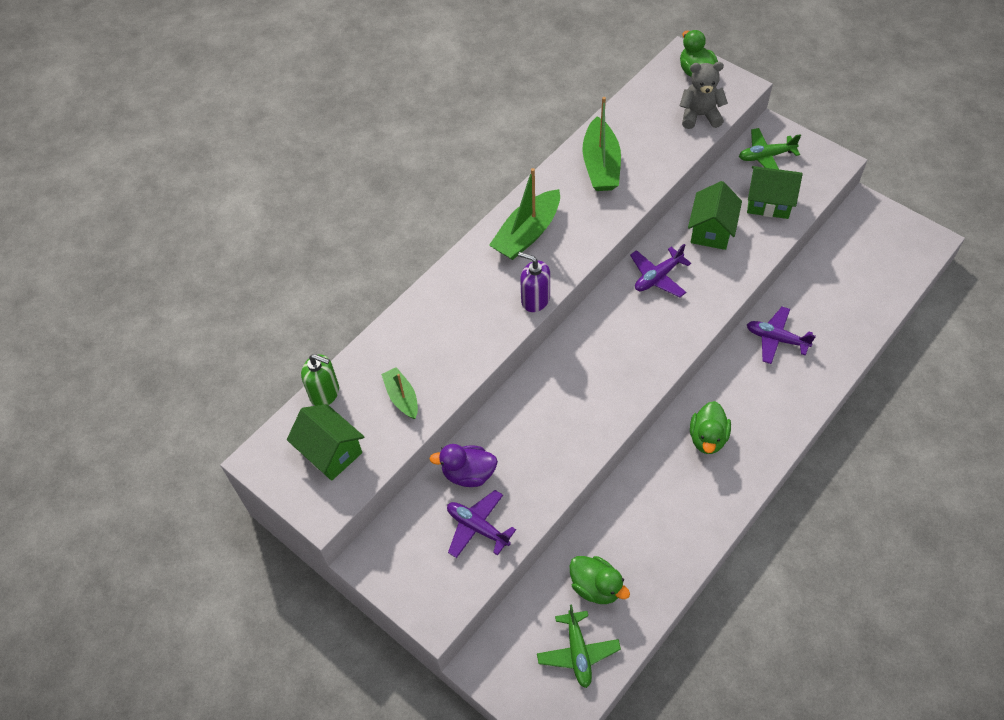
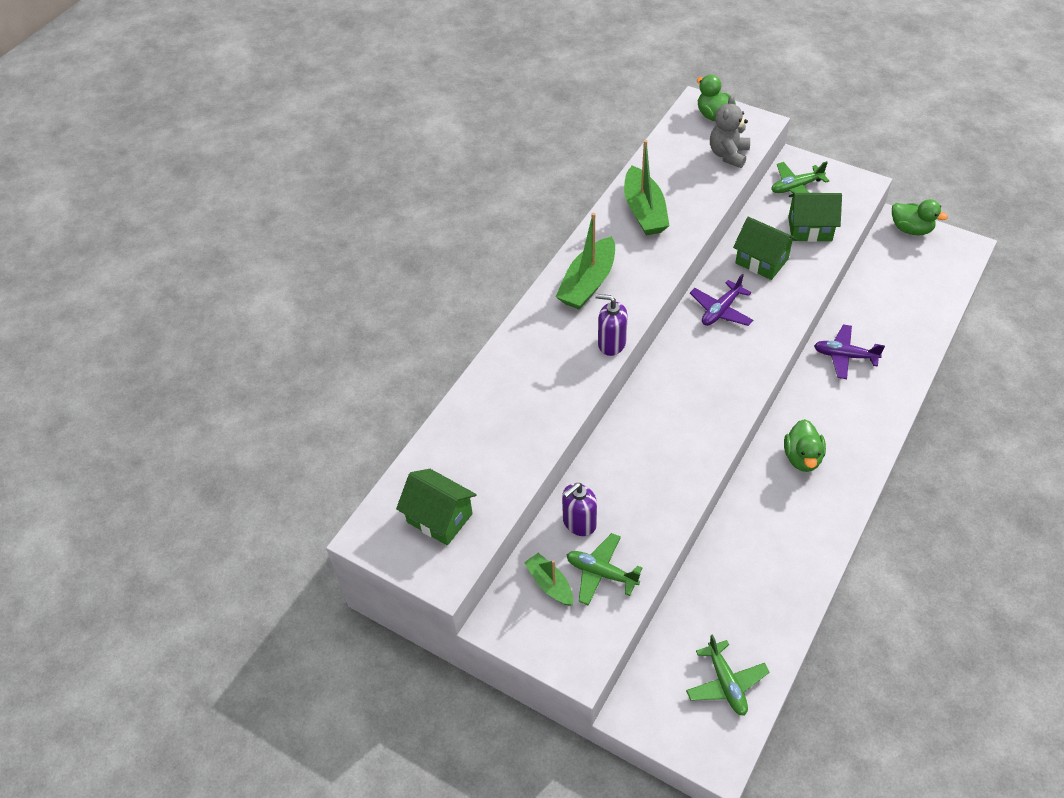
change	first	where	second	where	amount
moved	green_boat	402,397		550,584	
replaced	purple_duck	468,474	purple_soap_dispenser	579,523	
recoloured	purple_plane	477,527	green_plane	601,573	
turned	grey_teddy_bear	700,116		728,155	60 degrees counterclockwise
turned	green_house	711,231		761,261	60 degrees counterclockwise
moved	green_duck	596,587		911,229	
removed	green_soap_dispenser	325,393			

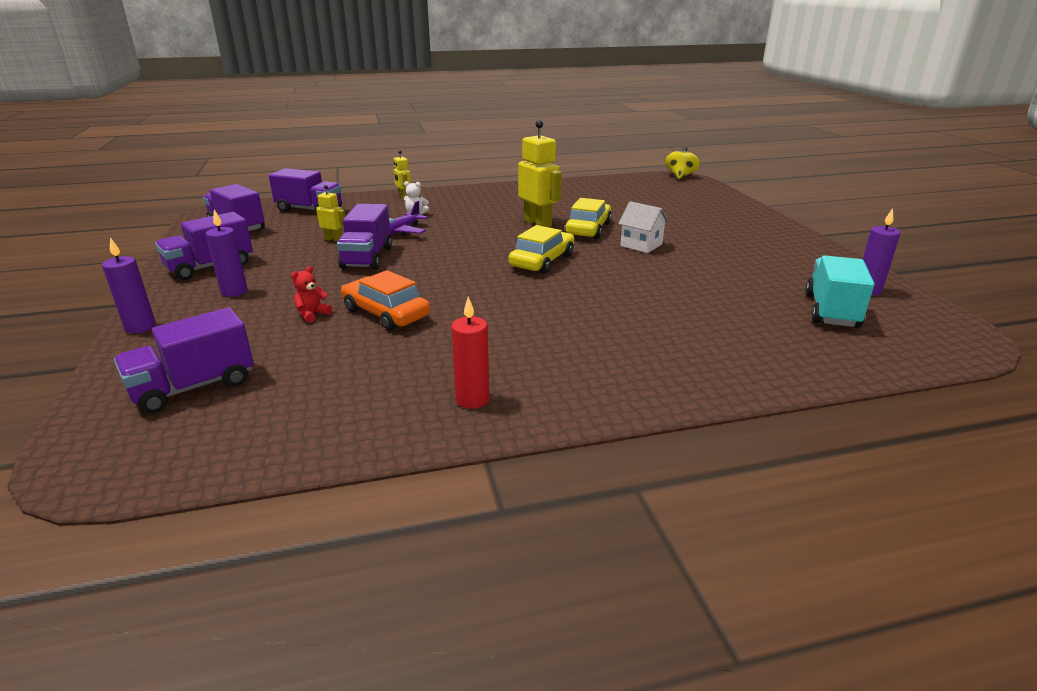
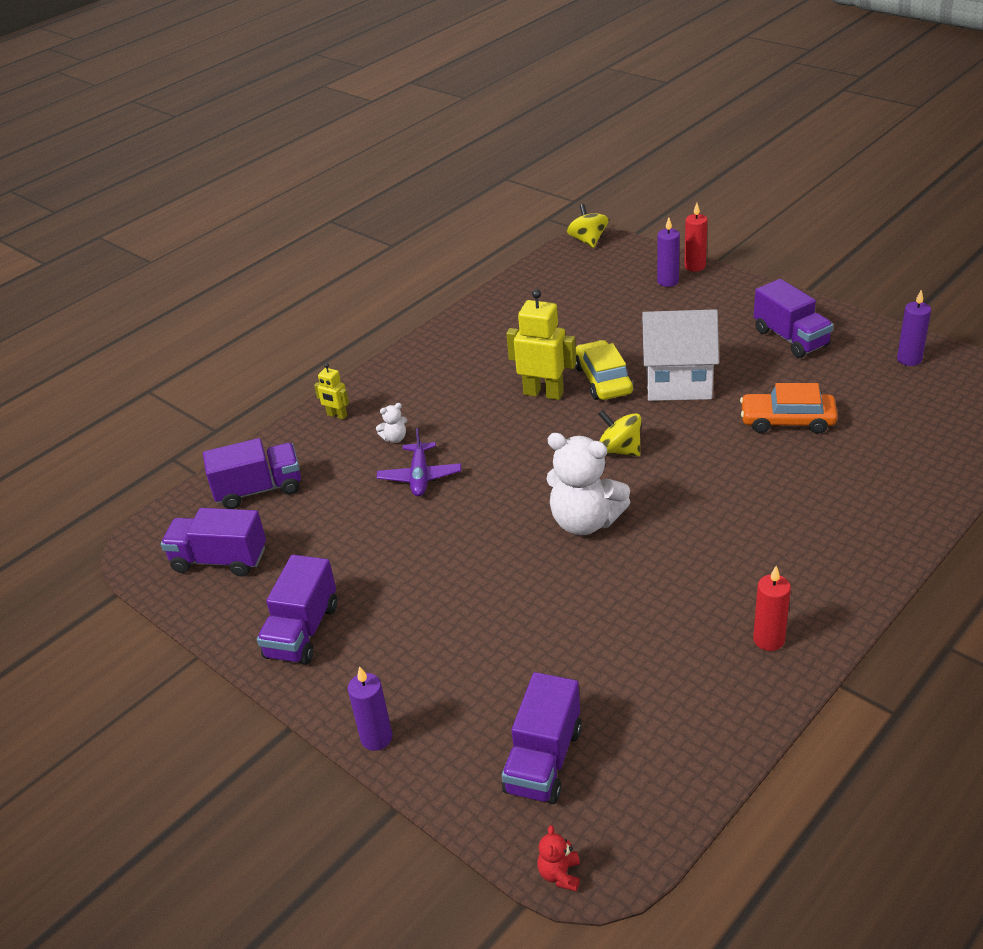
change	first	where	second	where	amount
moved	red_teddy_bear	312,314		560,874	
added			white_teddy_bear	585,521	
replaced	yellow_car	542,261	yellow_spinning_top	619,450	
resized	white_house	641,245		678,382	x1.79
moved	purple_candle	234,291		668,281	
added			red_candle	695,266	
moved	orange_car	386,313		787,421	
moved	purple_truck	367,258		791,338	
removed	yellow_robot	334,240			
removed	turquoise_truck	831,311			

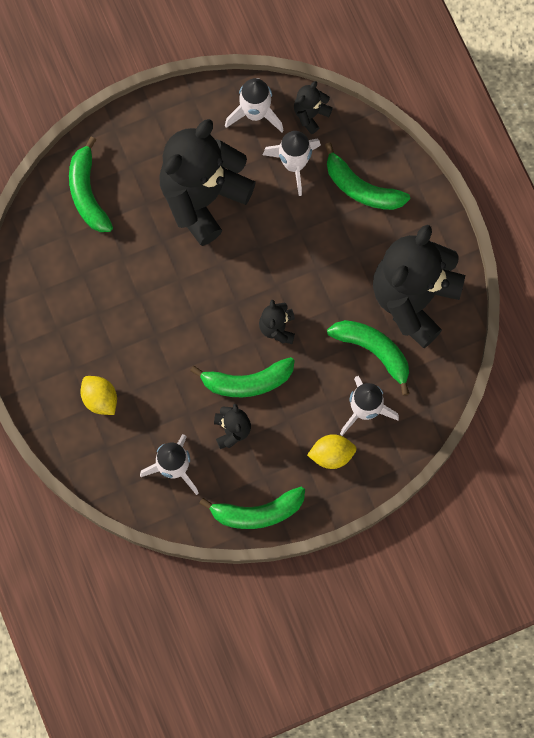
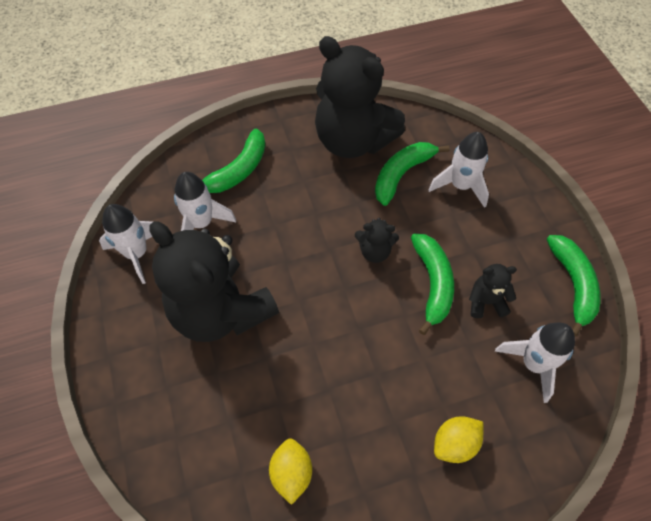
change	first	where	second	where	amount
moved	yellow_lemon	331,455		291,473	
removed	green_banana	88,193			
removed	black_teddy_bear	310,114			

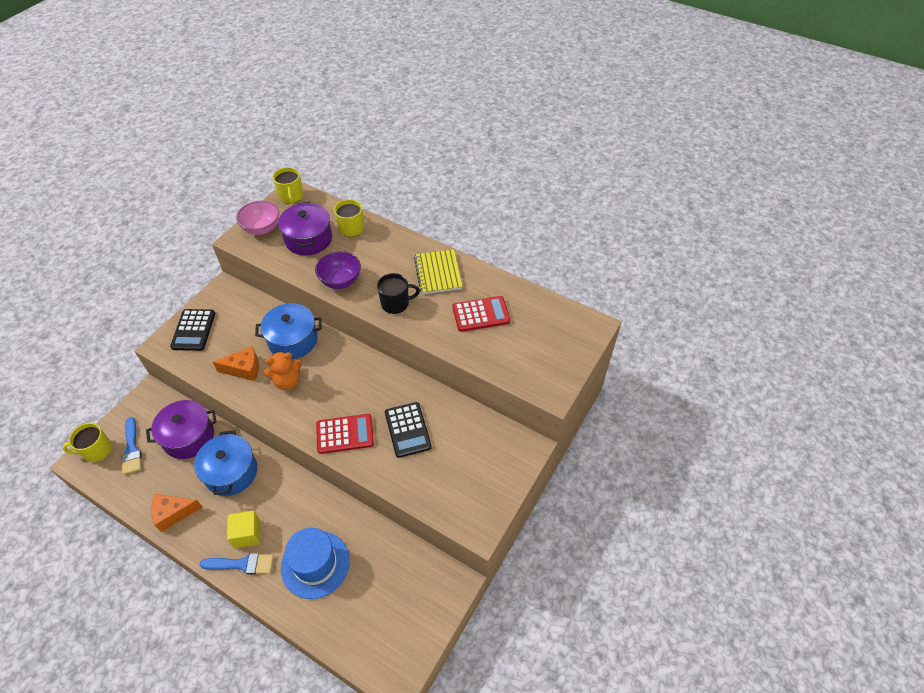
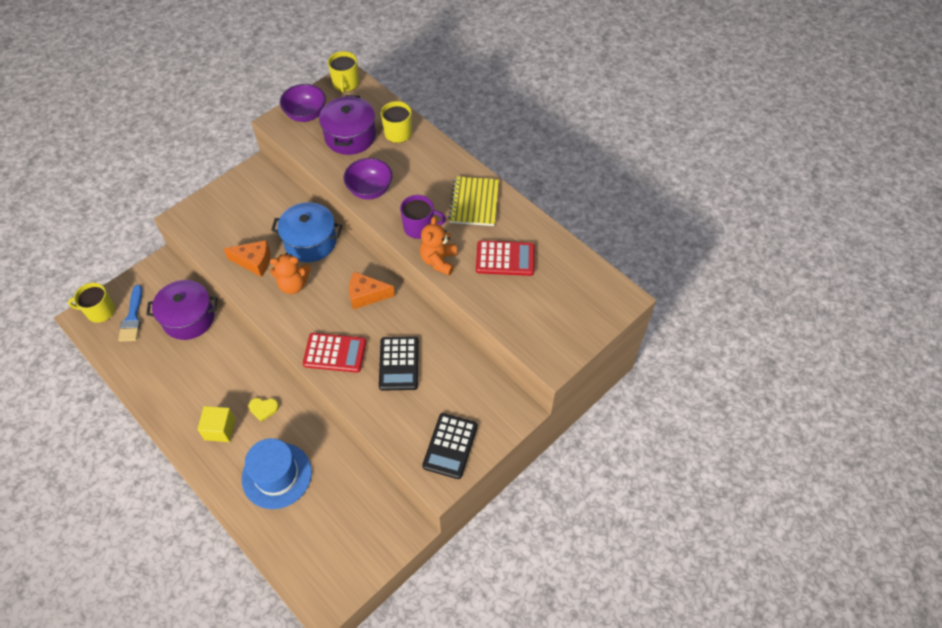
change	first	where	second	where	amount
added			yellow_heart	263,409	
recoloured	pink_bowl	262,228	purple_bowl	306,114	
moved	orange_cheese	173,513		366,295	
recoloured	black_mug	396,303	purple_mug	419,227	
added			orange_teddy_bear	439,260	
moved	black_calculator	193,330		450,446	
removed	blue_pot	231,472			
removed	blue_brush	242,564			

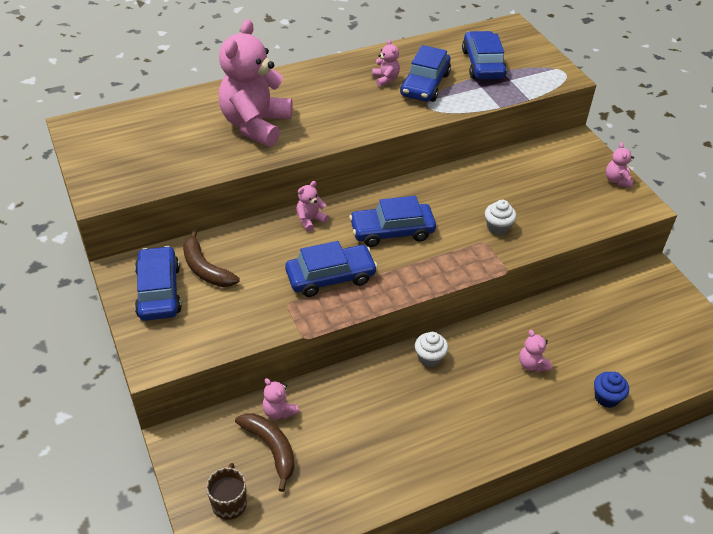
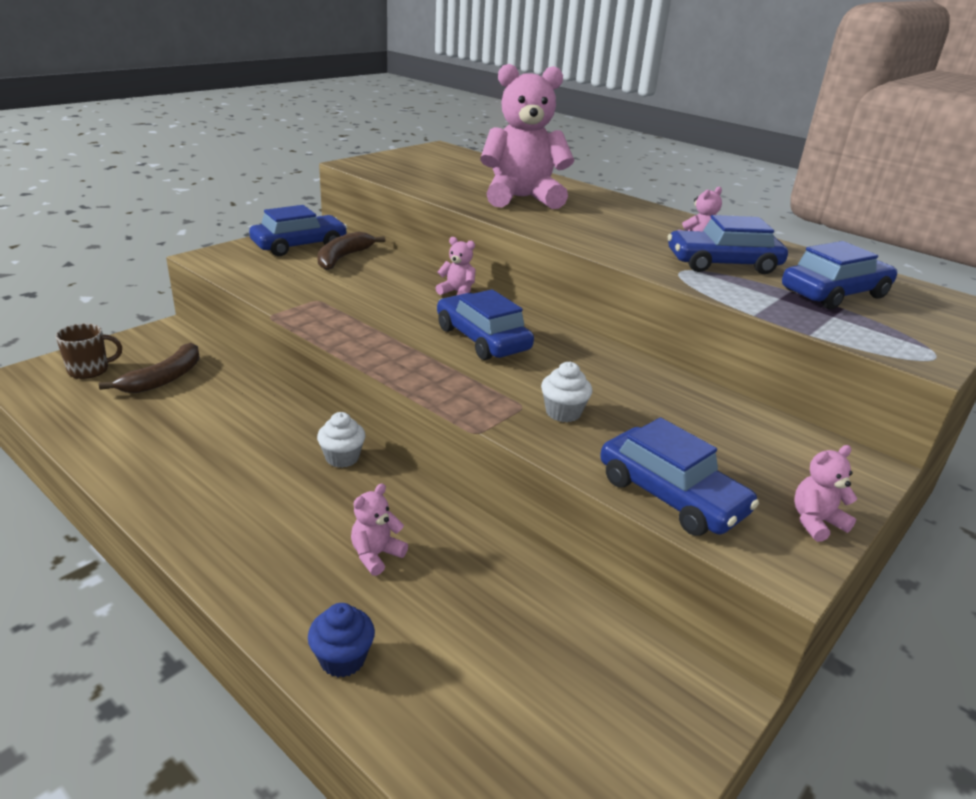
change	first	where	second	where	amount
moved	blue_car	330,277		671,496	
removed	pink_teddy_bear	279,411			

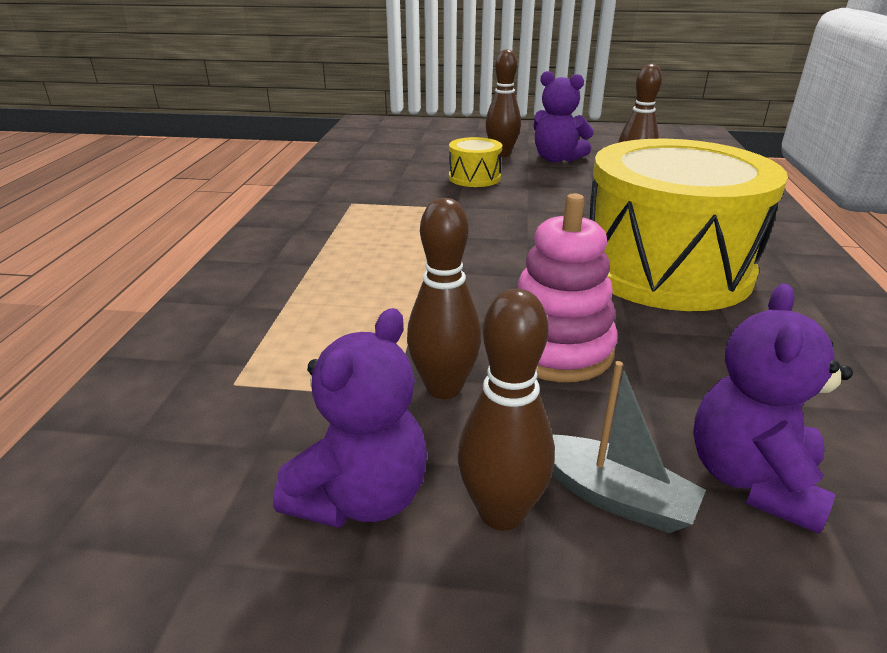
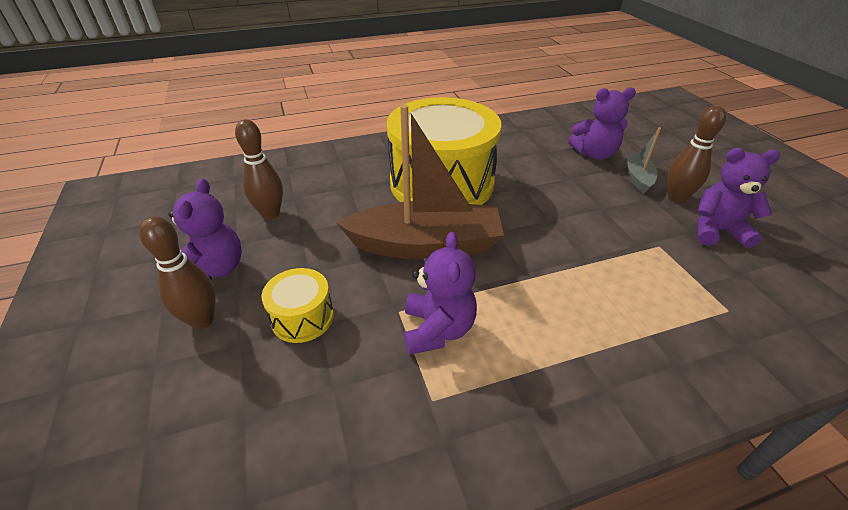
change	first	where	second	where	amount
added			brown_boat	426,245	
added			purple_teddy_bear	438,329	
removed	brown_bowling_pin	444,388			
removed	pink_stacking_toy	557,349			

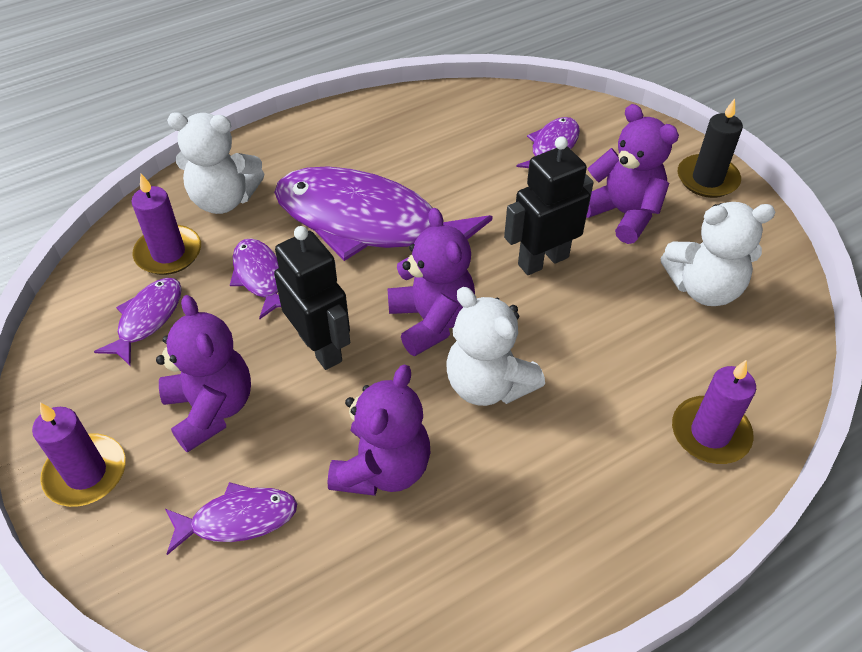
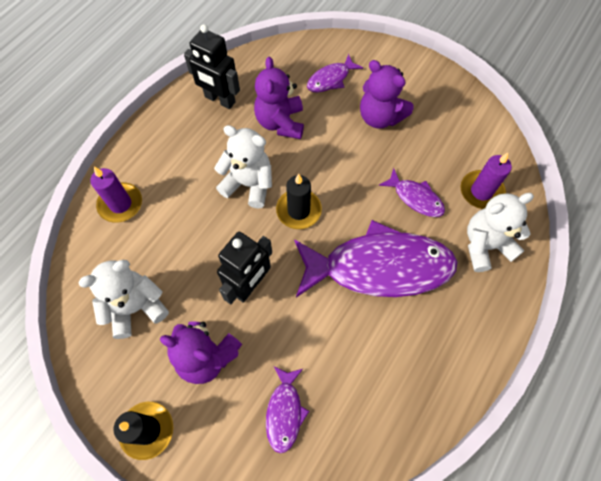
change	first	where	second	where	amount
moved	black_robot	321,347		219,100	
replaced	purple_teddy_bear	431,321	black_candle	298,210	
removed	purple_candle	86,473			
removed	purple_fish	148,319			

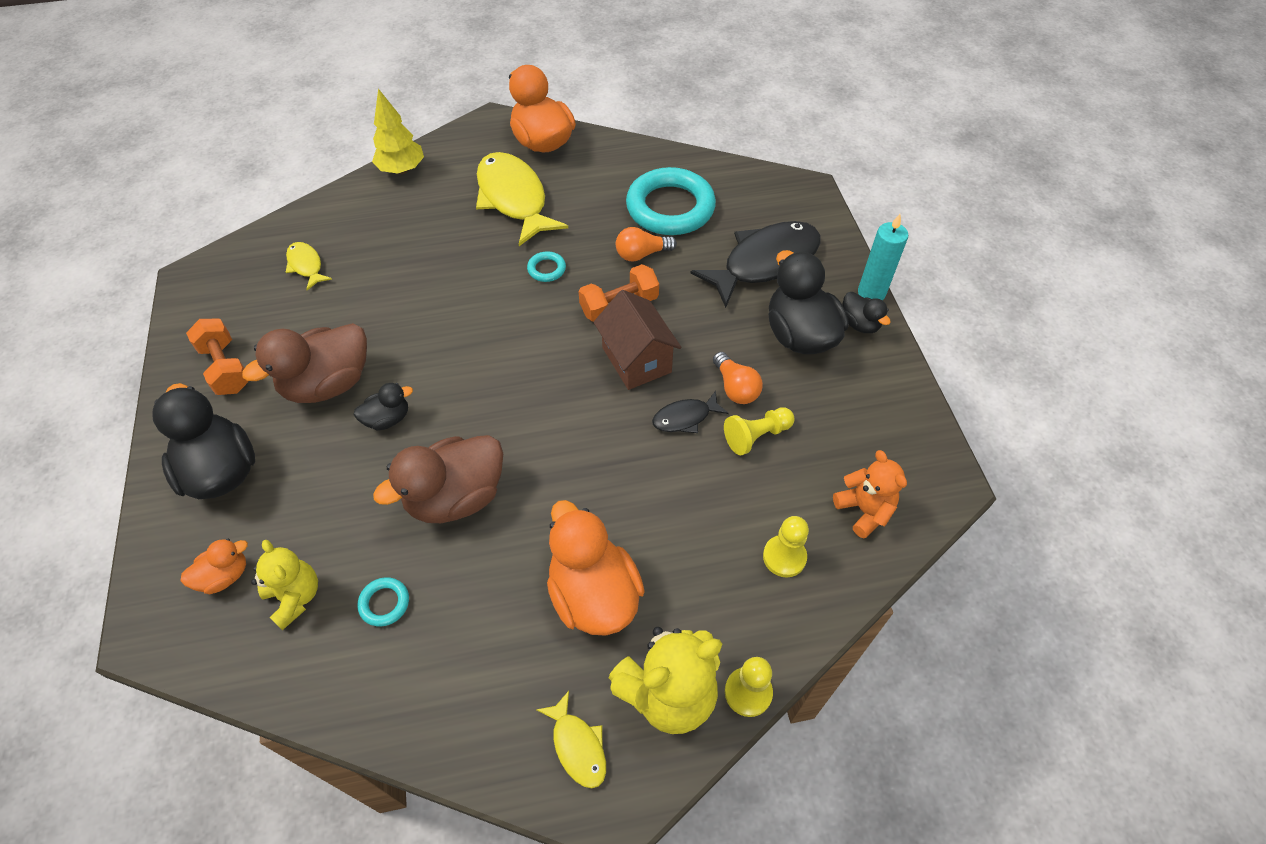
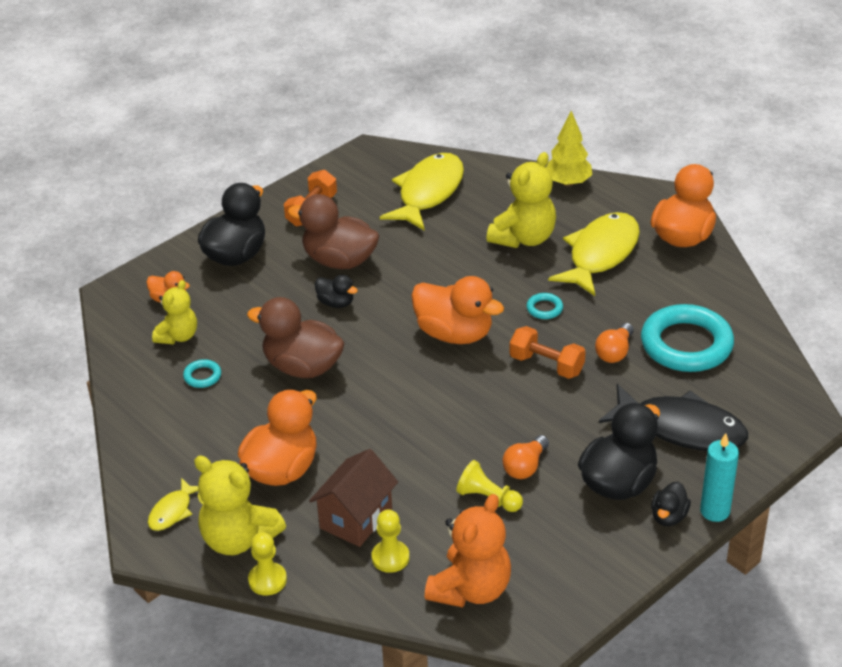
change	first	where	second	where	amount
moved	brown_house	636,360		356,518	
resized	yellow_fish	306,265		428,192	x2.10
added			orange_duck	454,334	
resized	orange_teddy_bear	864,510		471,589	x1.58
added			yellow_teddy_bear	523,238	
turned	orange_light_bulb	641,254		614,352	105 degrees counterclockwise
removed	black_fish	685,418			

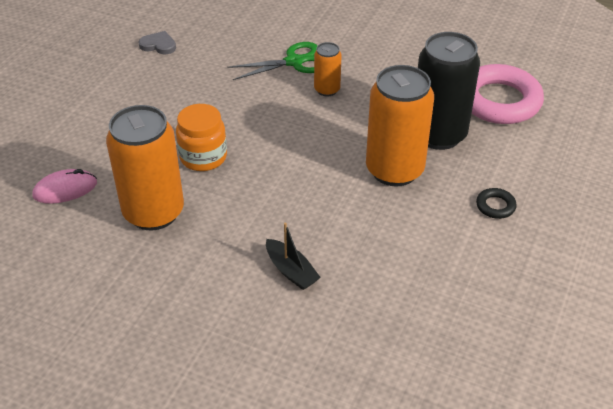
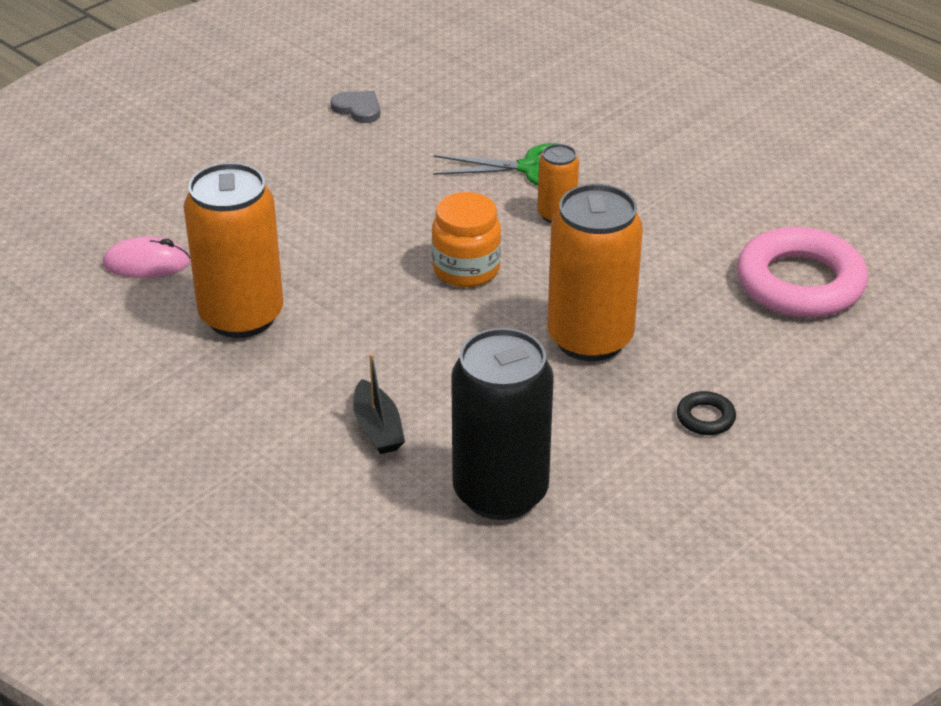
change	first	where	second	where	amount
moved	orange_jar	203,157		466,269	
moved	black_can	438,135		500,493	

